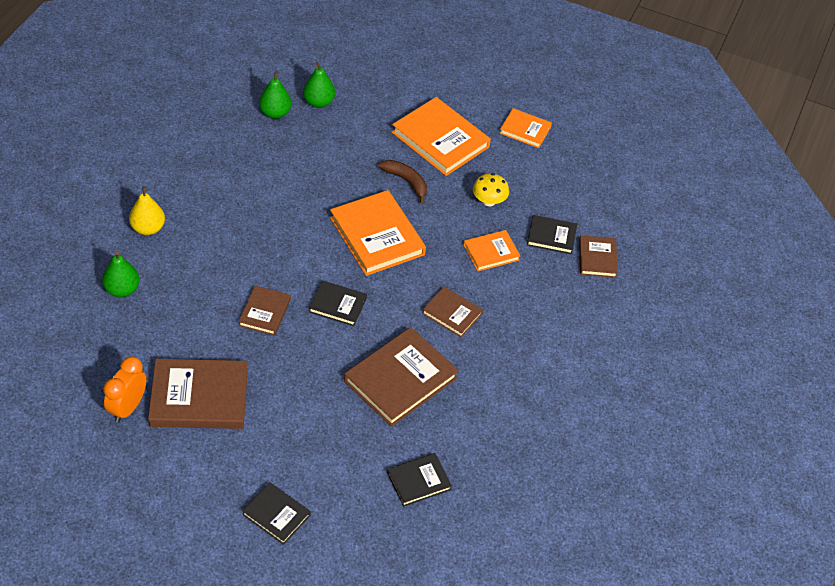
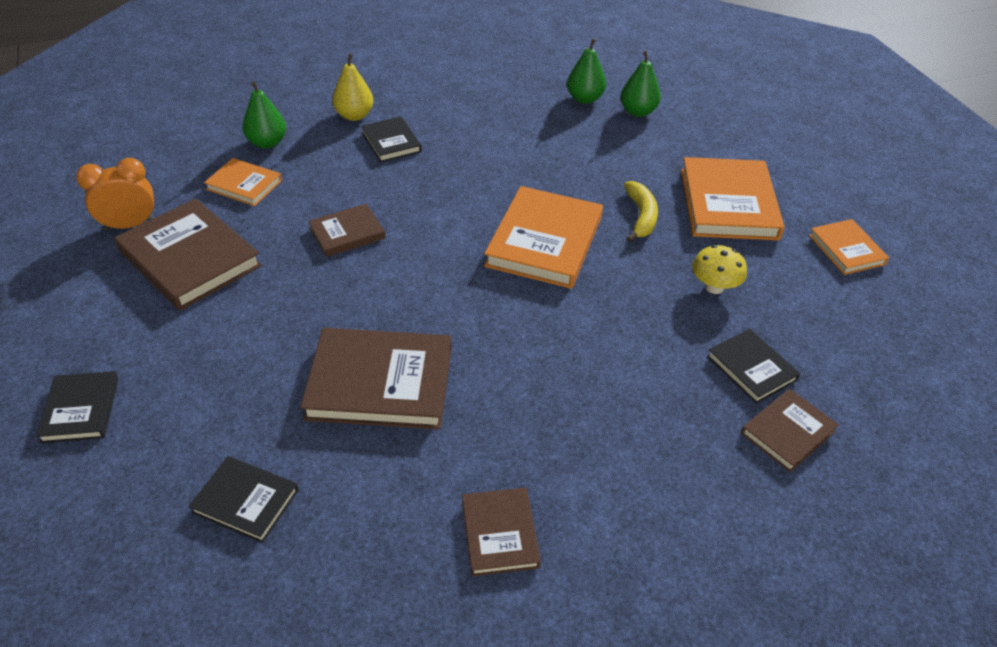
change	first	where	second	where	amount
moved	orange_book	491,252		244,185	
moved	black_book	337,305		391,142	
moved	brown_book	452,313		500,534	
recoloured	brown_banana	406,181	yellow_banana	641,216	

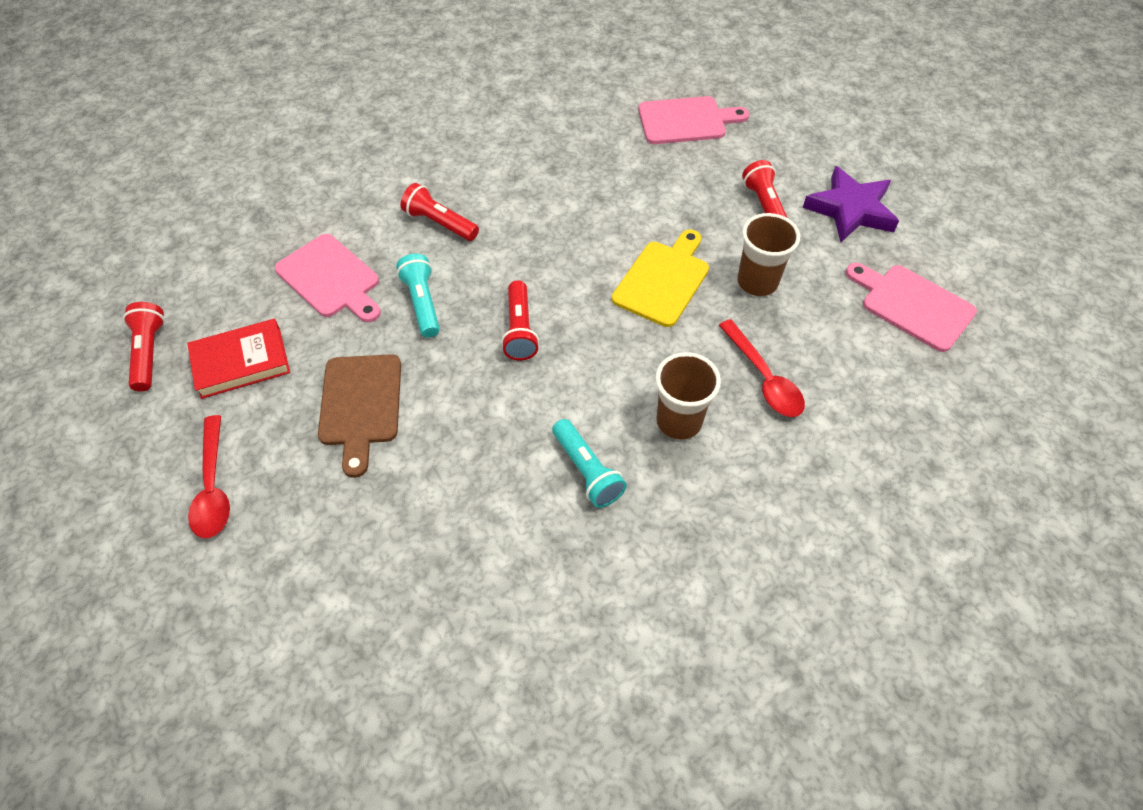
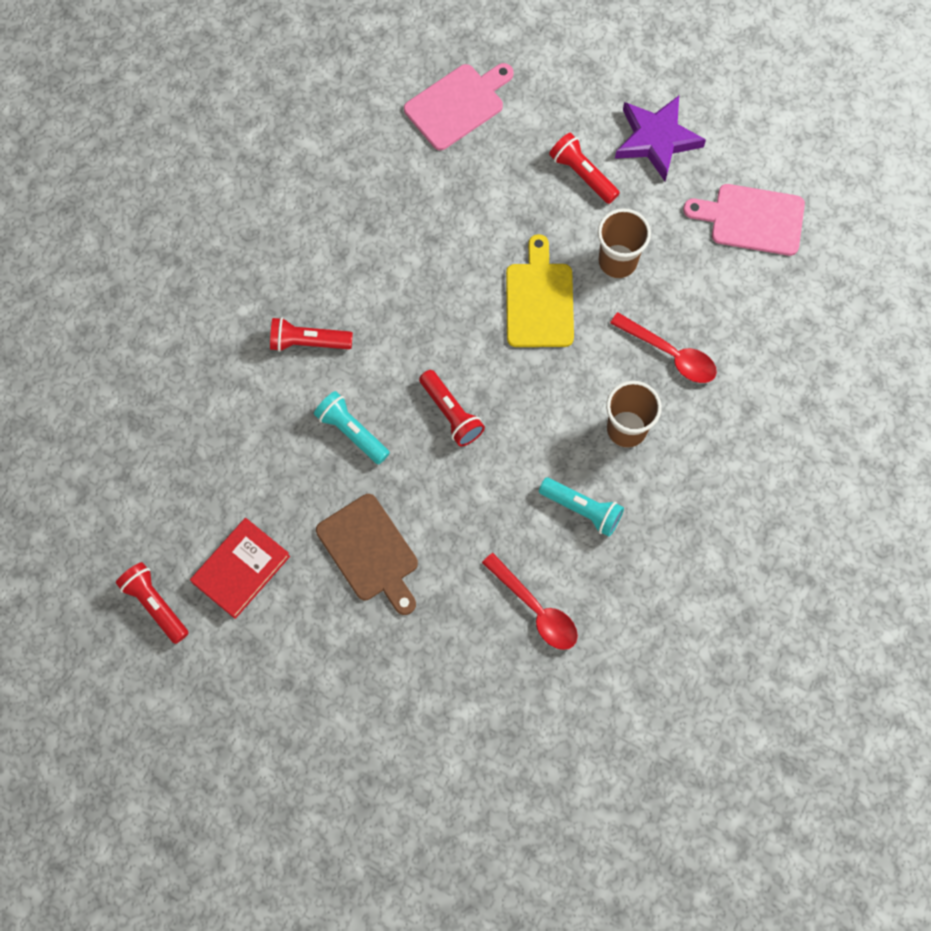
change	first	where	second	where	amount
moved	red_spoon	213,487		536,609	
removed	pink_cutting_board	330,278			

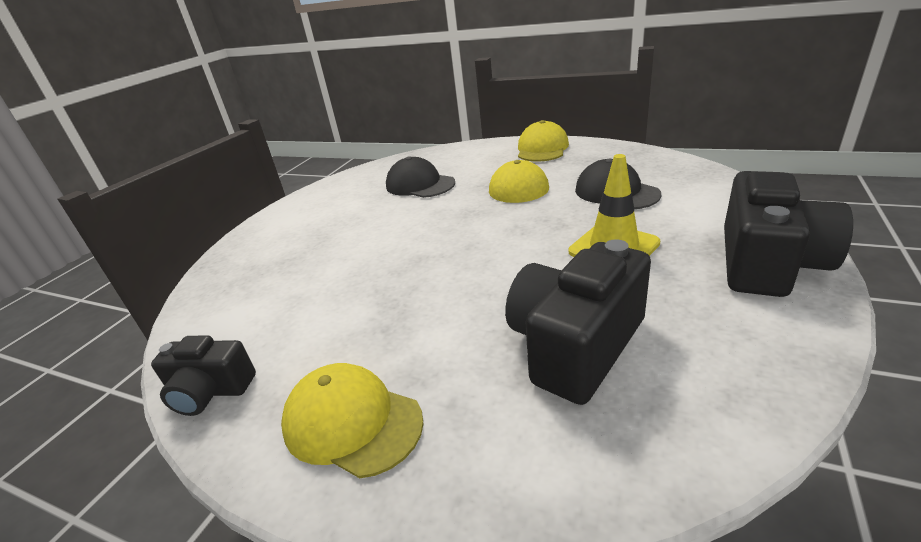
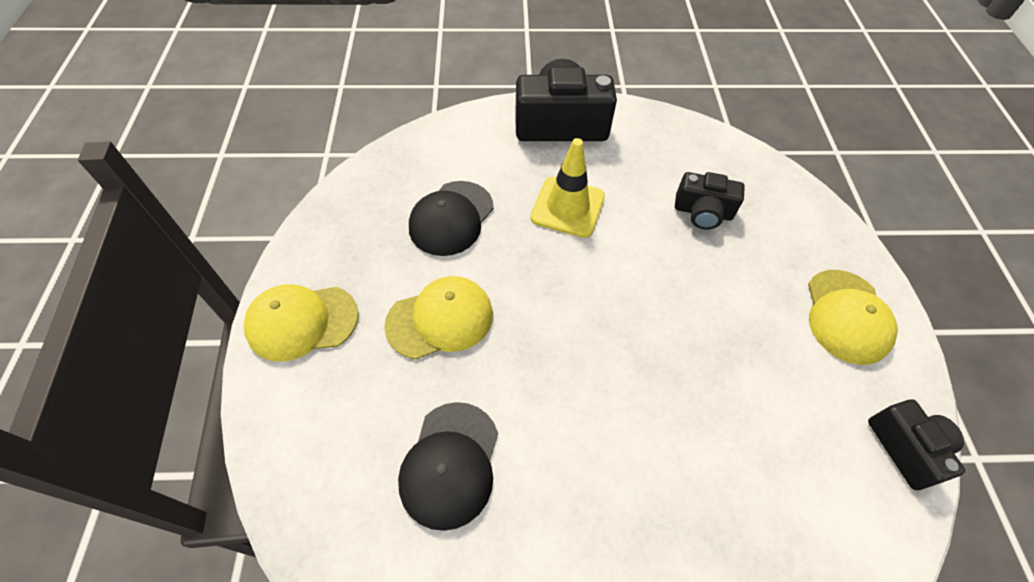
change	first	where	second	where	amount
resized	black_camera	576,345		703,212	x0.58

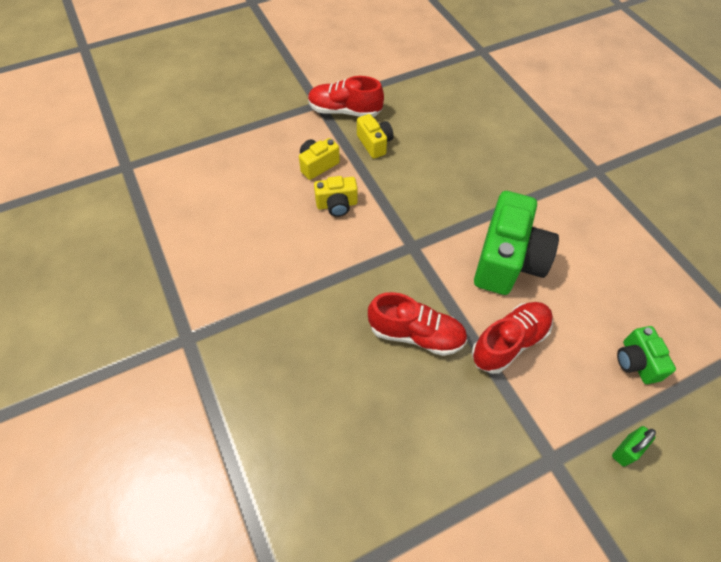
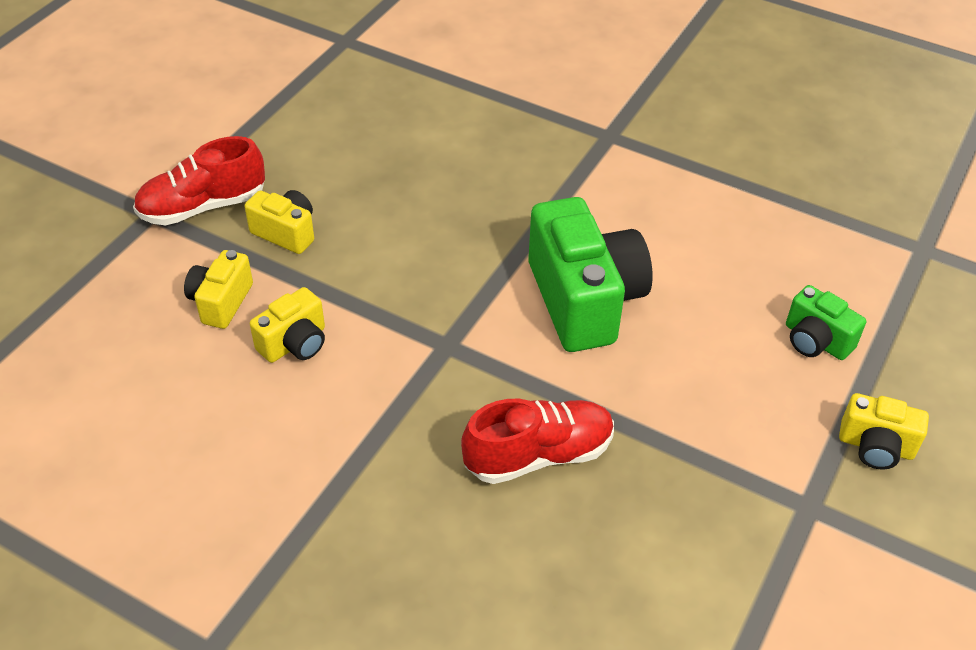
change	first	where	second	where	amount
replaced	green_padlock	626,450	yellow_camera	875,446	
removed	red_shoe	509,342			

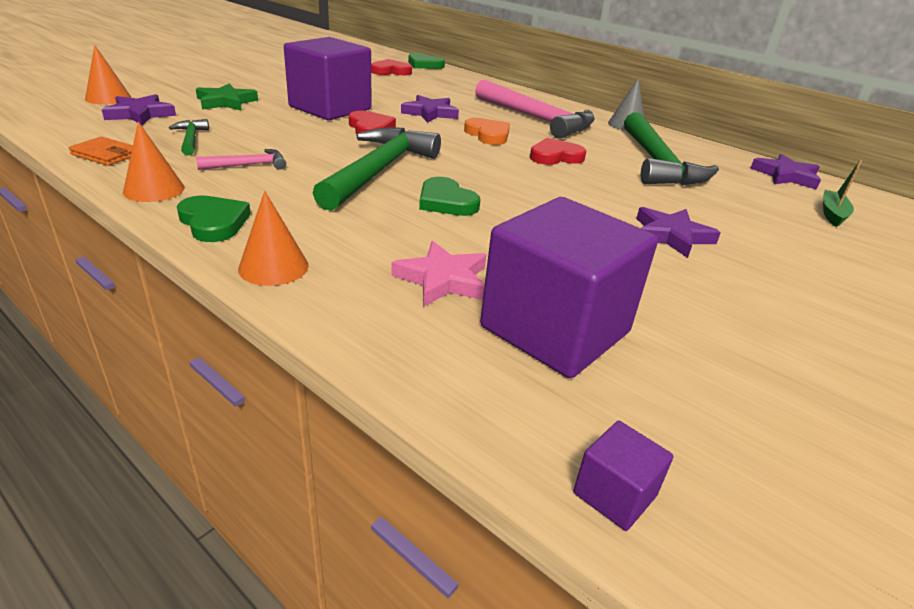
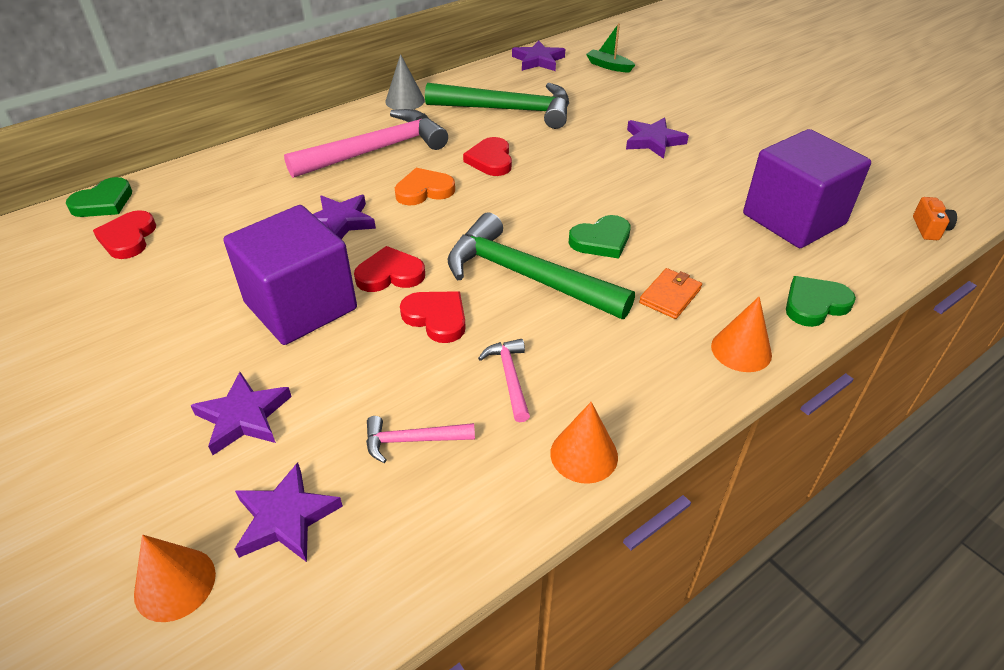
change	first	where	second	where	amount
recoloured	green_star	226,102	purple_star	243,417	
recoloured	green_hammer	191,139	pink_hammer	413,440	
added			red_heart	436,318	
moved	orange_wallet	106,154		670,296	
moved	green_heart	213,222		814,304	
replaced	purple_cube	614,494	orange_camera	929,229	
removed	pink_star	443,279			

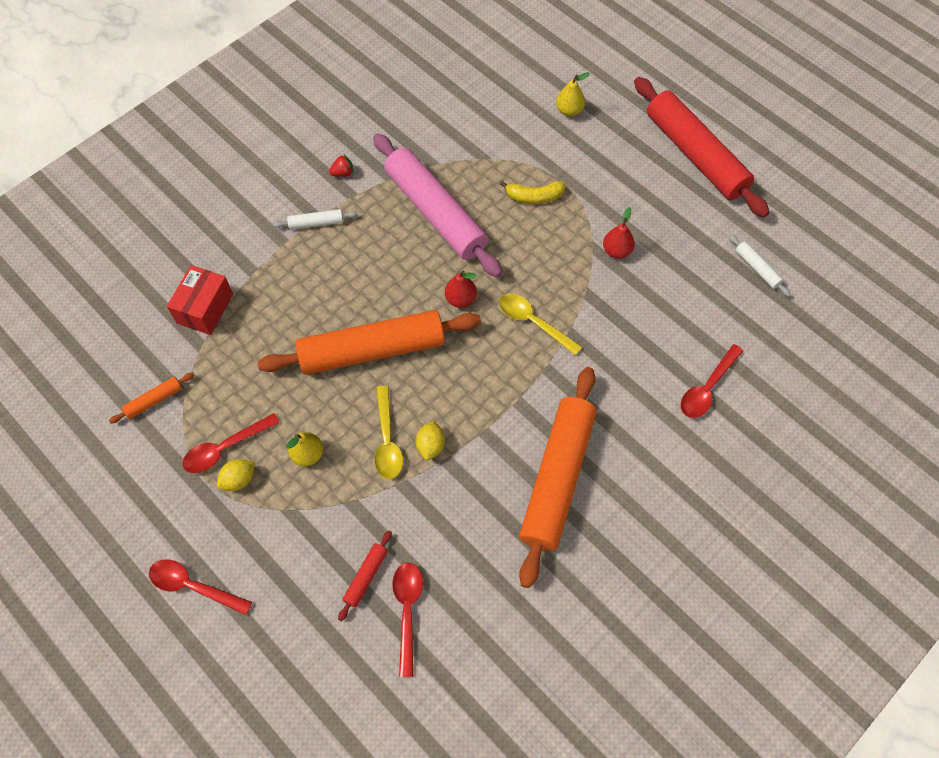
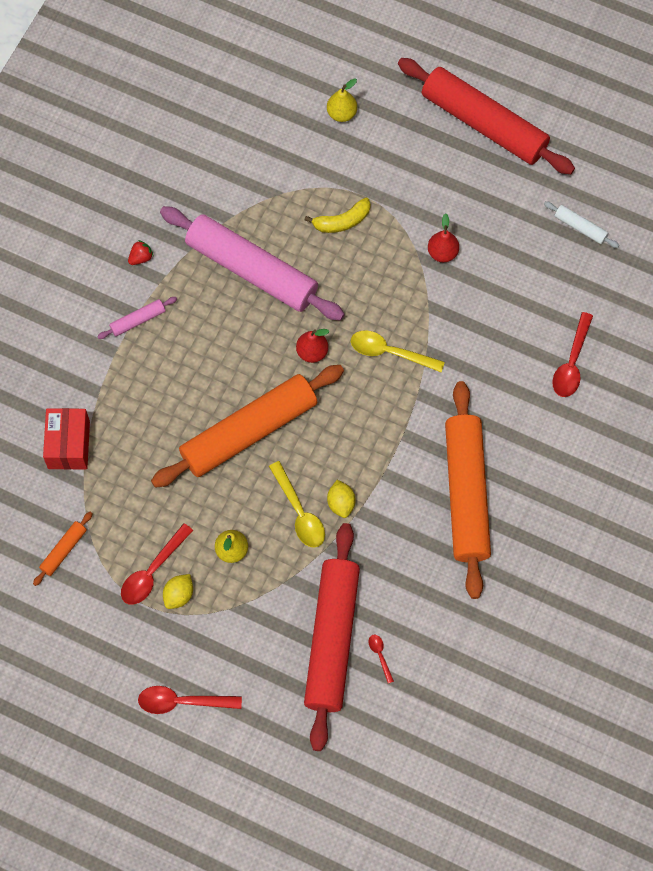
change	first	where	second	where	amount
recoloured	white_rolling_pin	316,223	pink_rolling_pin	138,320	
resized	red_rolling_pin	366,576		331,639	x2.47
resized	red_spoon	407,611		380,655	x0.50

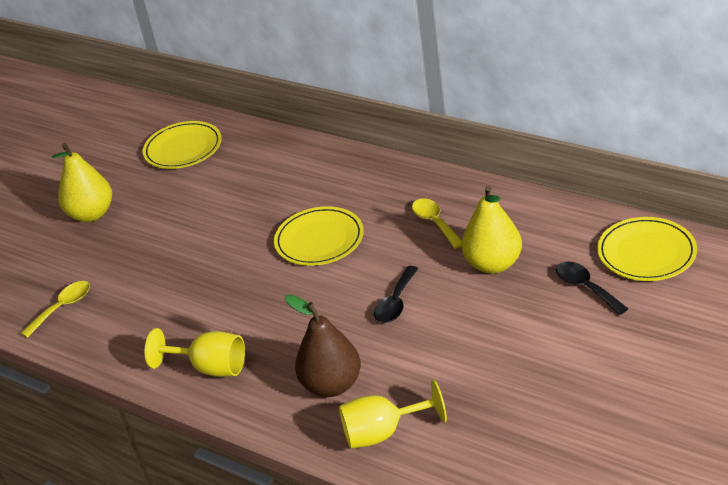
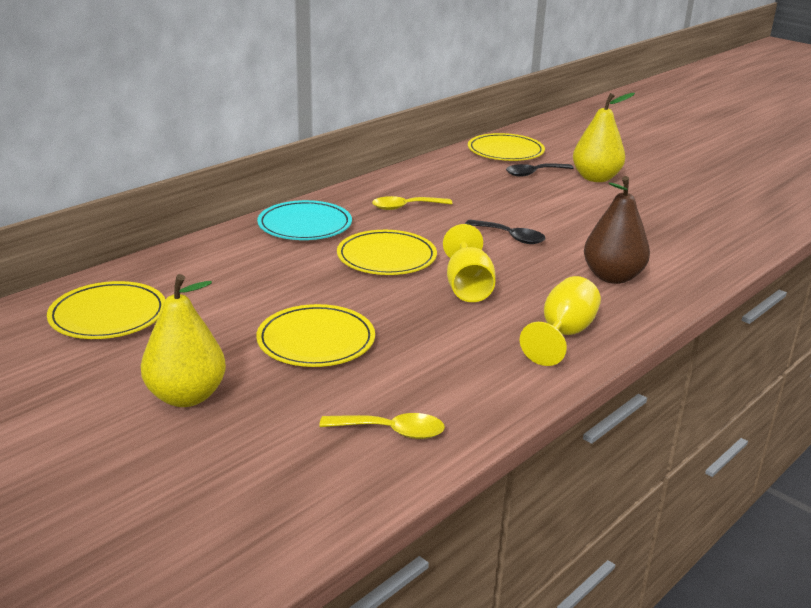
change	first	where	second	where	amount
added			yellow_plate	316,341	
added			turquoise_plate	305,225	
turned	yellow_spoon	63,308		391,431	135 degrees clockwise
moved	yellow_goblet	383,433		467,287	
moved	yellow_pear	493,264		596,178	

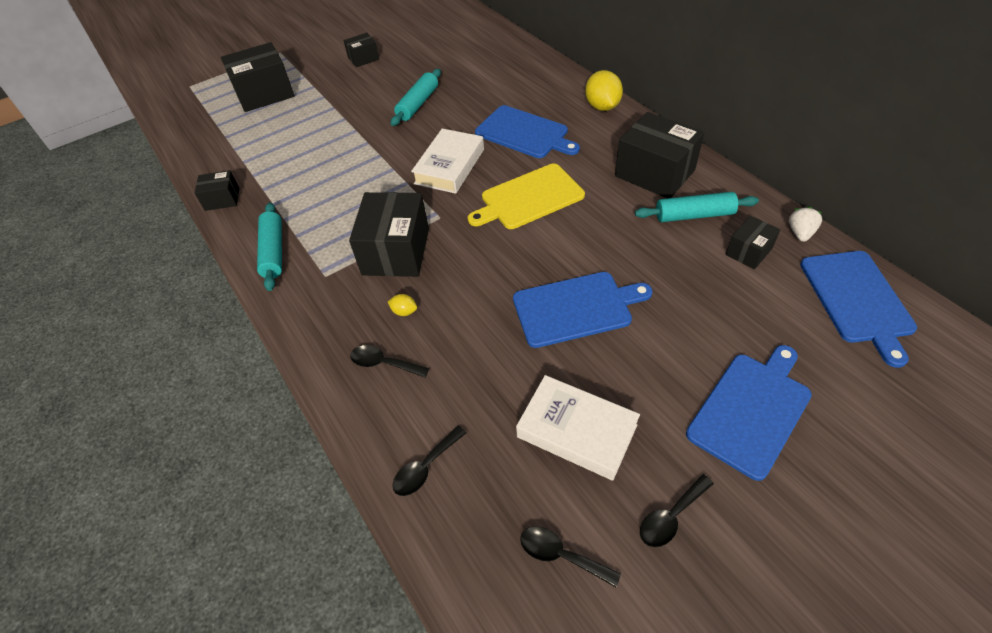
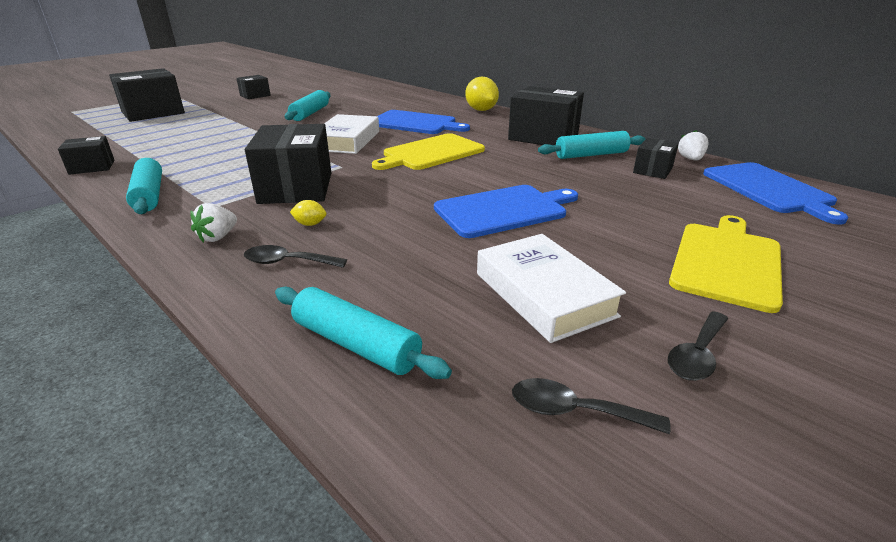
change	first	where	second	where	amount
added			white_strawberry	218,237	
replaced	black_spoon	425,467	turquoise_rolling_pin	356,344	
turned	white_book	576,431		543,294	45 degrees clockwise
recoloured	blue_cutting_board	751,410	yellow_cutting_board	726,262	

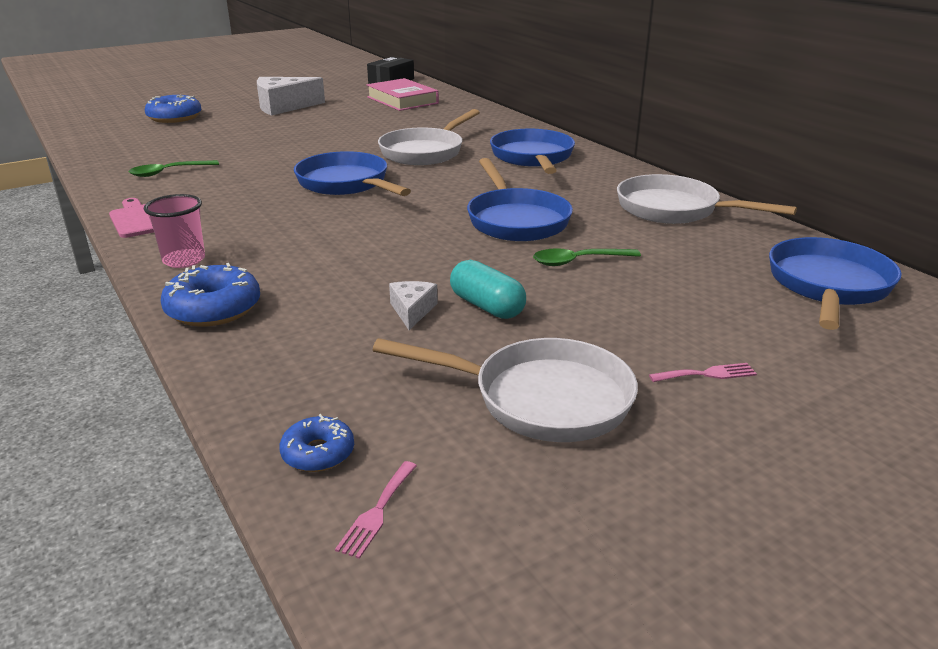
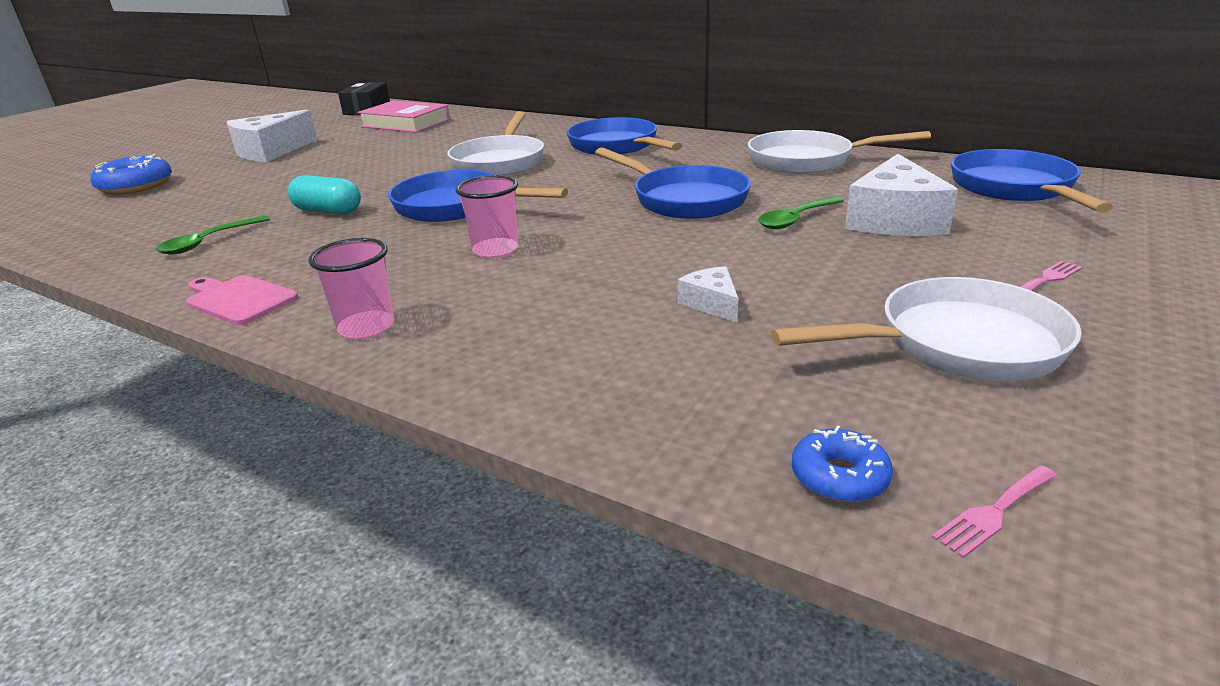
change	first	where	second	where	amount
moved	turquoise_capsule	487,306		328,211	
added			pink_cup	495,250	
added			white_cheese	894,219	
turned	pink_fork	377,512		993,512	60 degrees clockwise
removed	blue_donut	213,309			

